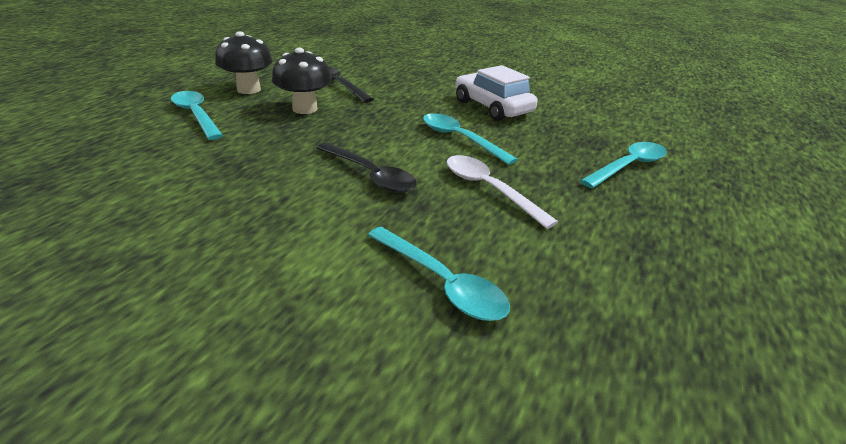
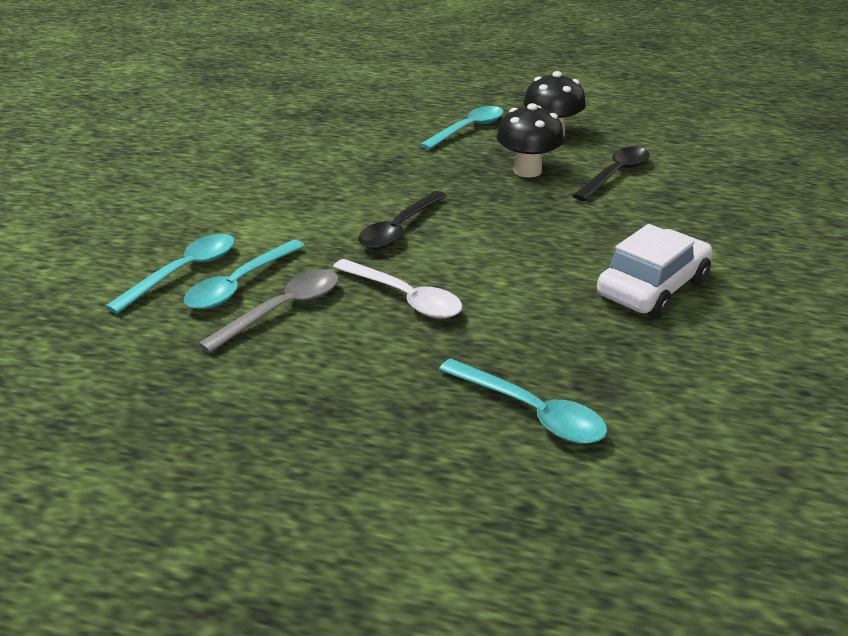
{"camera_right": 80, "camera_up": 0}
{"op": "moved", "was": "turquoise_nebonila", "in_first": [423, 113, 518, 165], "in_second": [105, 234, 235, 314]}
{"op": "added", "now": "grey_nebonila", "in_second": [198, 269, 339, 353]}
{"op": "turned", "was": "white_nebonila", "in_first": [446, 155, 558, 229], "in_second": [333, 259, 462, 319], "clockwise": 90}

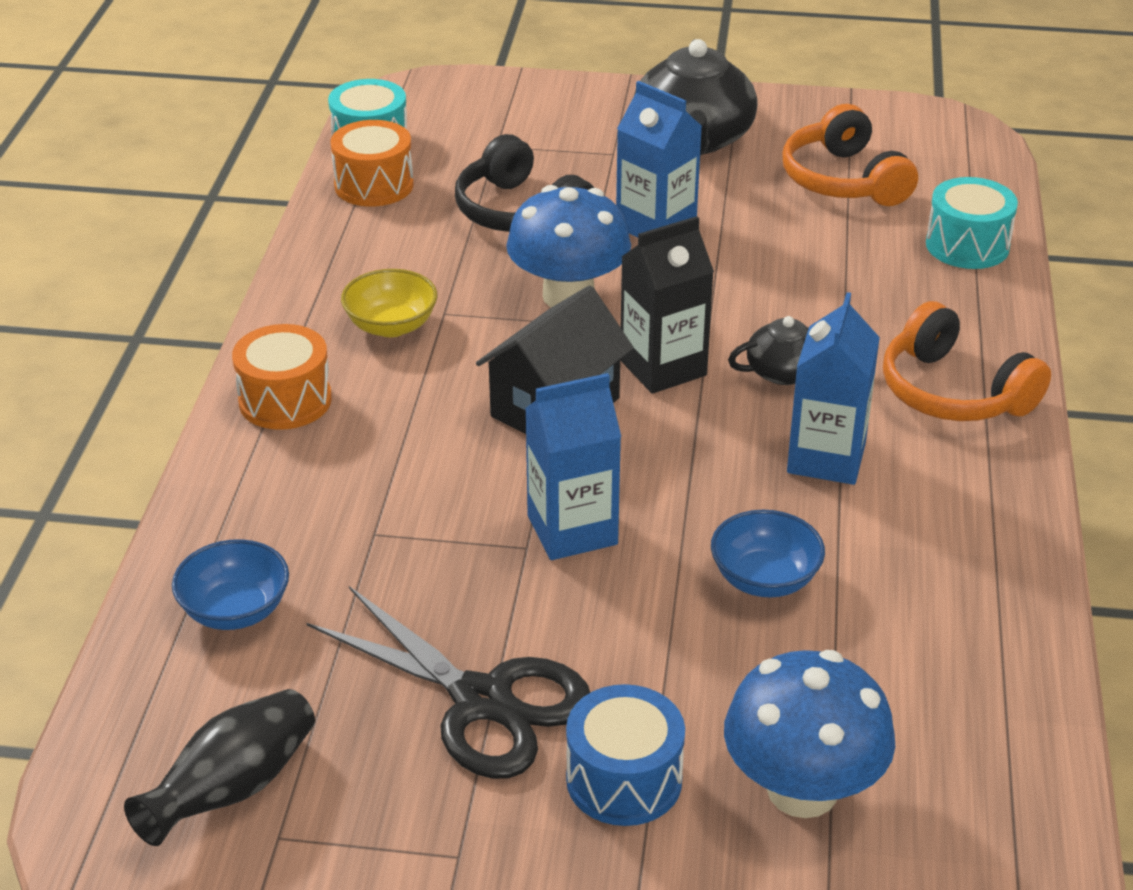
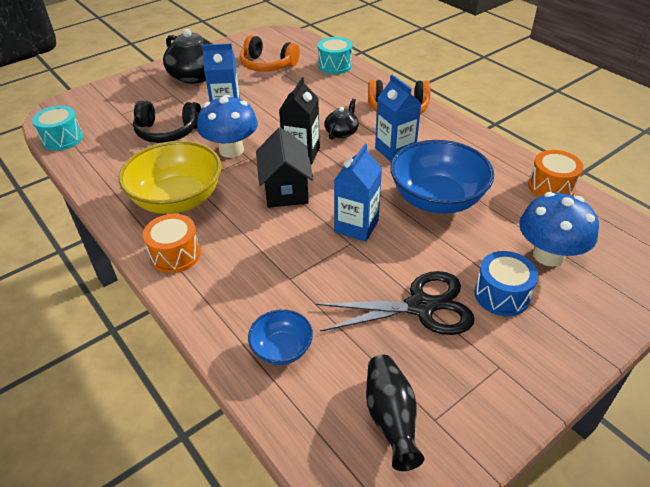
{"camera_right": -45, "camera_up": 5}
{"op": "resized", "was": "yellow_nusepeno", "in_first": [341, 269, 437, 337], "in_second": [119, 141, 222, 214], "ratio": 1.98}
{"op": "resized", "was": "blue_nusepeno", "in_first": [711, 510, 825, 597], "in_second": [390, 140, 494, 214], "ratio": 1.98}
{"op": "moved", "was": "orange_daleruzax", "in_first": [330, 120, 414, 207], "in_second": [528, 150, 583, 197]}

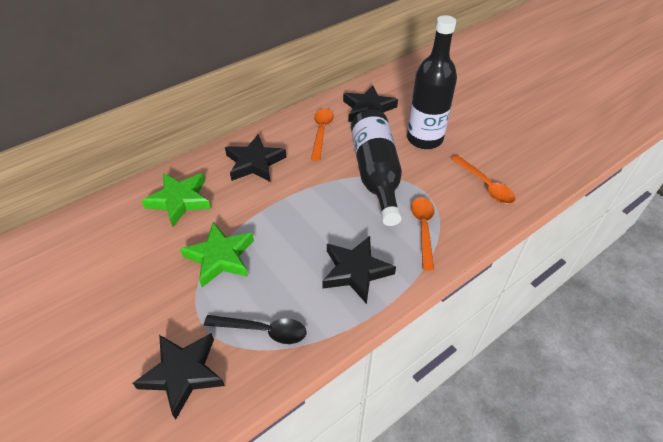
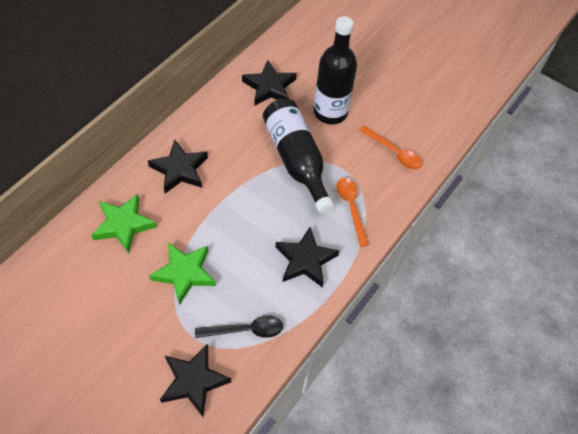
{"camera_right": -20, "camera_up": 10}
{"op": "removed", "was": "orange_nebonila", "in_first": [311, 109, 334, 161]}

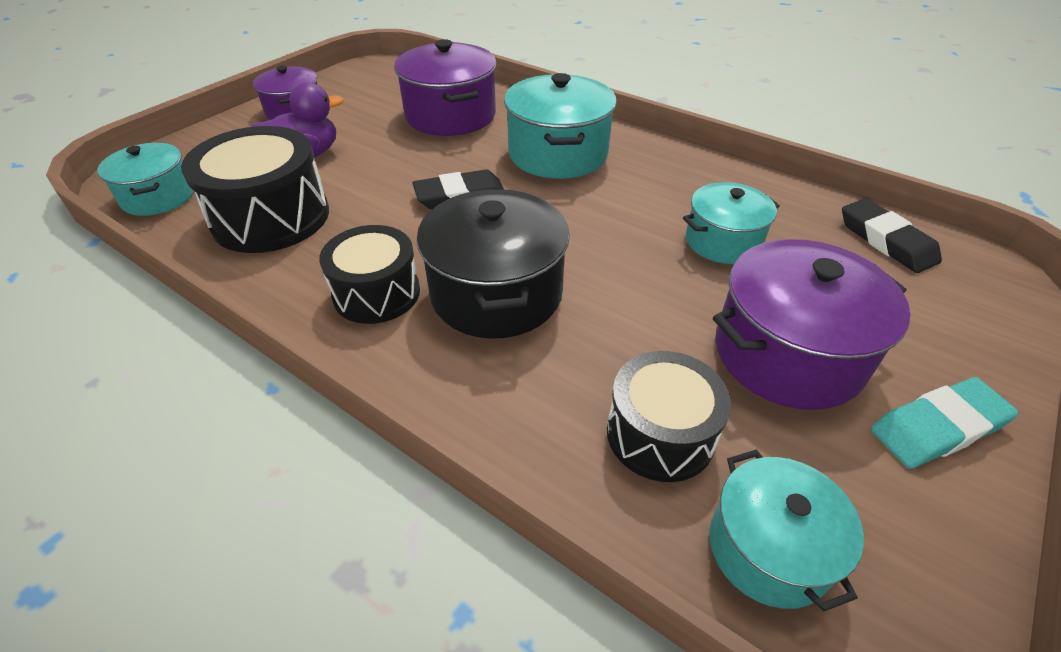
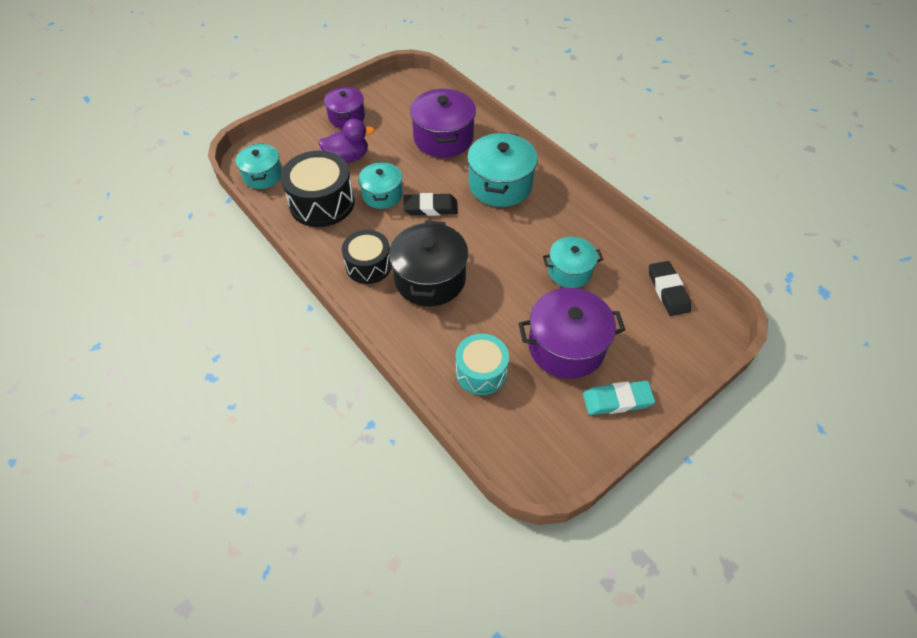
{"camera_right": 15, "camera_up": 10}
{"op": "moved", "was": "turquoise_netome", "in_first": [709, 450, 864, 611], "in_second": [358, 162, 403, 209]}
{"op": "recoloured", "was": "black_daleruzax", "now": "turquoise_daleruzax", "in_first": [607, 351, 731, 482], "in_second": [456, 334, 509, 395]}

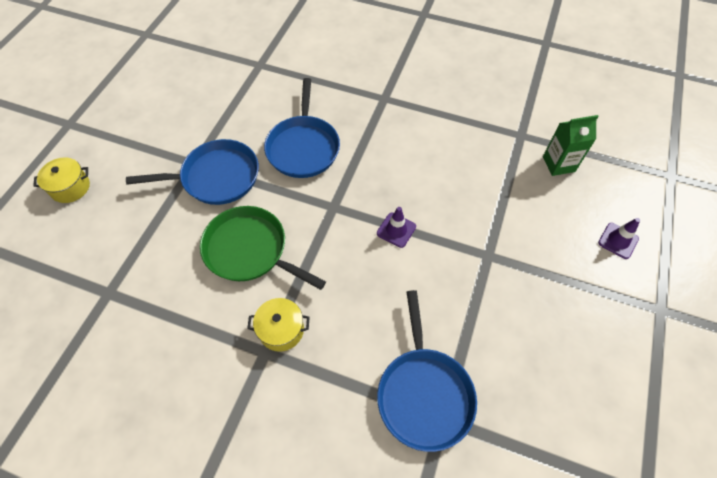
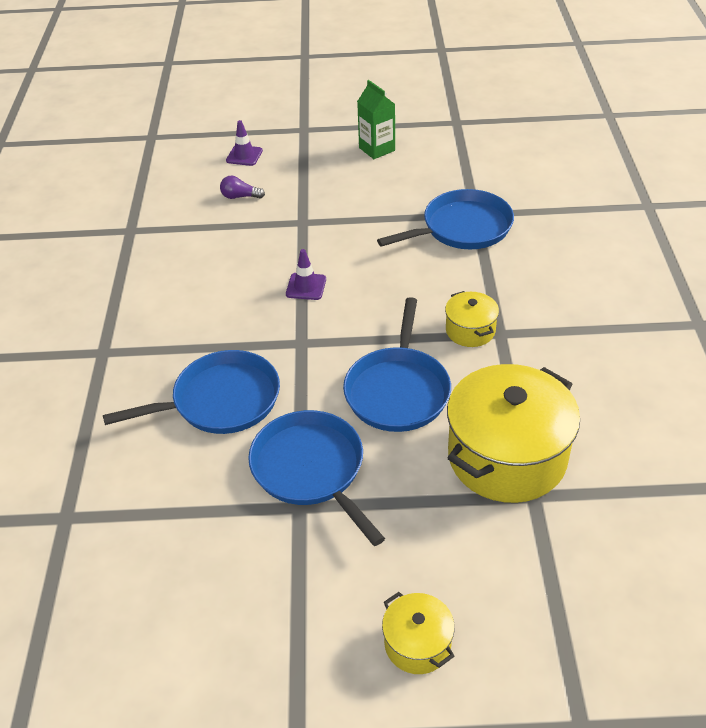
{"camera_right": -110, "camera_up": -15}
{"op": "added", "now": "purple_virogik", "in_second": [220, 176, 265, 199]}
{"op": "recoloured", "was": "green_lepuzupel", "now": "blue_lepuzupel", "in_first": [200, 206, 326, 290], "in_second": [343, 297, 451, 432]}
{"op": "moved", "was": "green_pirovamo", "in_first": [543, 115, 599, 176], "in_second": [357, 80, 395, 159]}
{"op": "added", "now": "yellow_netome", "in_second": [447, 364, 580, 503]}

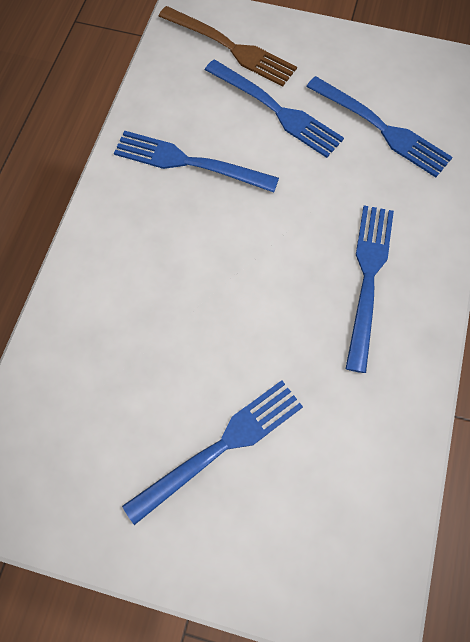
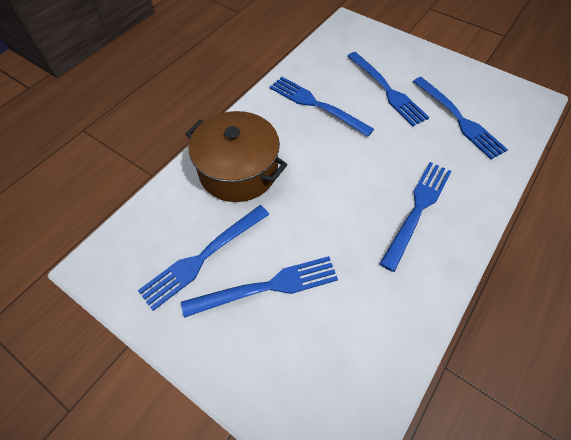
{"camera_right": 20, "camera_up": -10}
{"op": "added", "now": "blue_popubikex", "in_second": [138, 205, 270, 311]}
{"op": "added", "now": "brown_netome", "in_second": [185, 111, 287, 202]}
{"op": "removed", "was": "brown_popubikex", "in_first": [158, 6, 297, 87]}

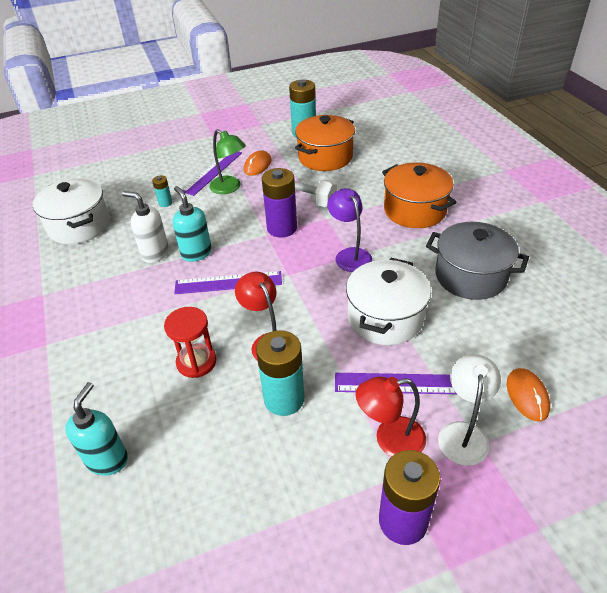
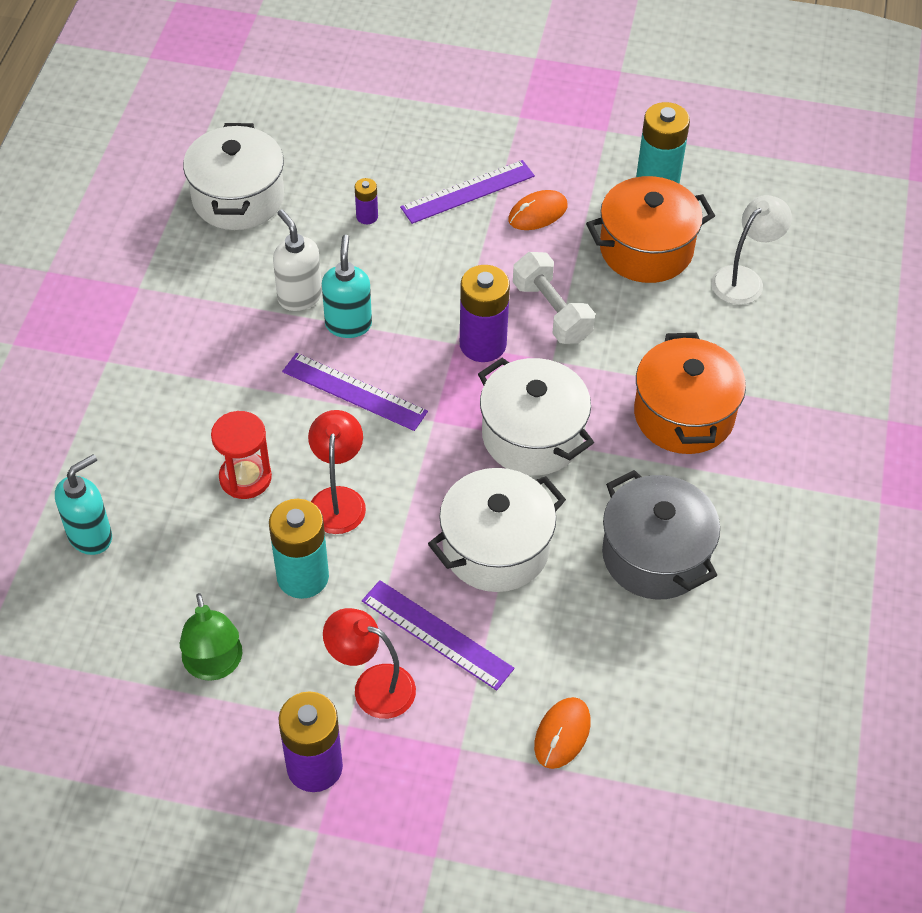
{"camera_right": 30, "camera_up": 10}
{"op": "moved", "was": "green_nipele", "in_first": [209, 129, 246, 194], "in_second": [180, 593, 242, 681]}
{"op": "recoloured", "was": "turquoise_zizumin", "now": "purple_zizumin", "in_first": [152, 176, 172, 207], "in_second": [355, 178, 378, 224]}
{"op": "replaced", "was": "purple_nipele", "now": "white_netome", "in_first": [327, 188, 372, 272], "in_second": [478, 358, 594, 476]}
{"op": "moved", "was": "white_nipele", "in_first": [438, 354, 501, 466], "in_second": [711, 195, 792, 305]}

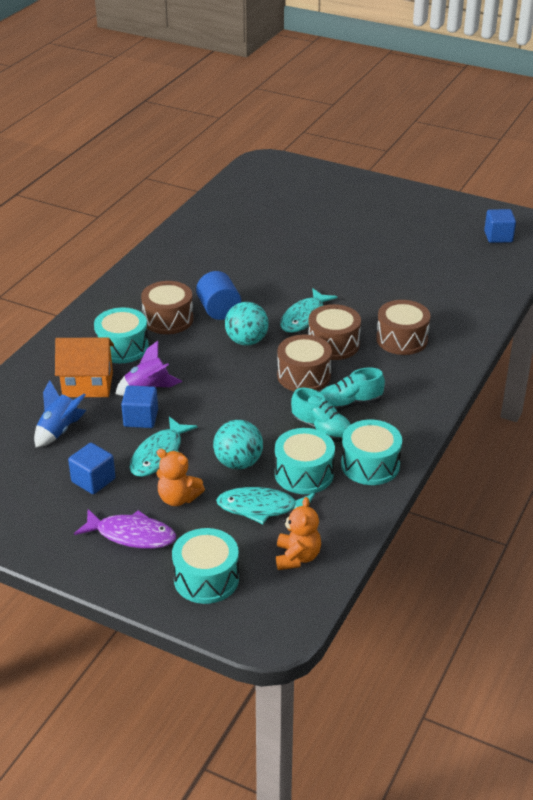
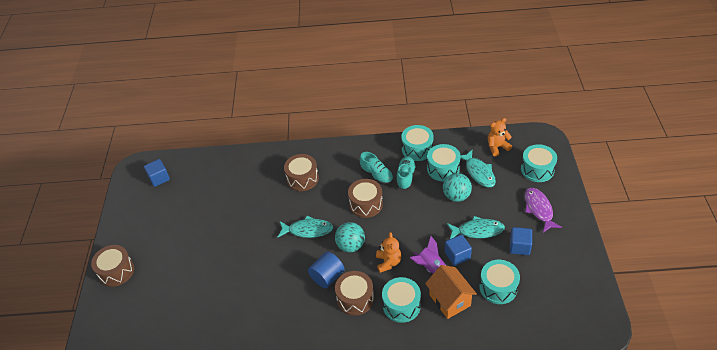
{"camera_right": -115, "camera_up": 10}
{"op": "moved", "was": "brown_daleruzax", "in_first": [308, 304, 361, 360], "in_second": [91, 245, 134, 287]}
{"op": "moved", "was": "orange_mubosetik", "in_first": [156, 449, 205, 506], "in_second": [376, 232, 402, 273]}
{"op": "replaced", "was": "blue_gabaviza", "now": "turquoise_daleruzax", "in_first": [34, 380, 87, 447], "in_second": [479, 260, 520, 304]}

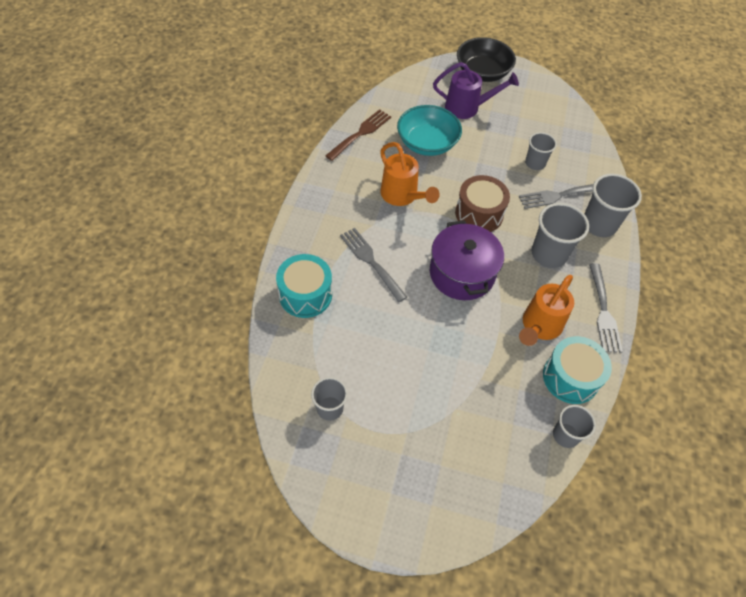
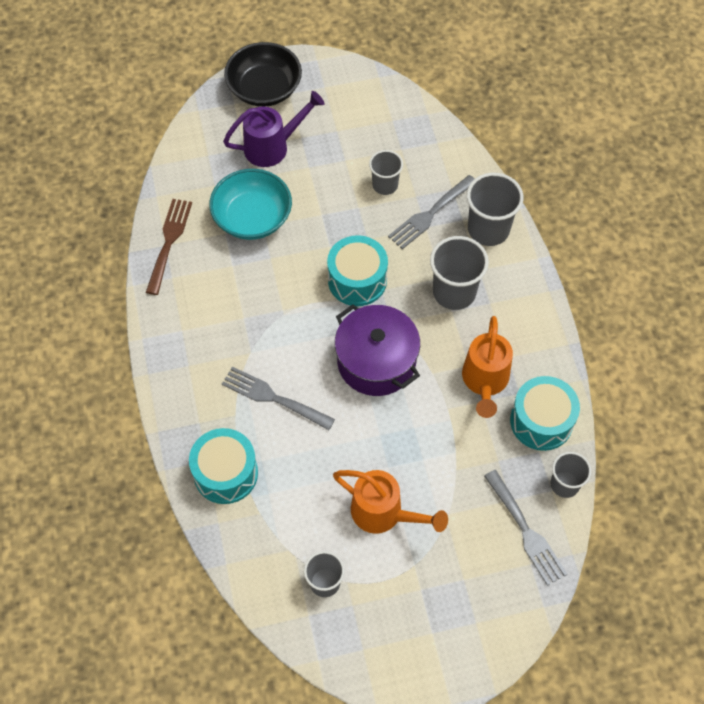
{"camera_right": -25, "camera_up": 5}
{"op": "recoloured", "was": "brown_daleruzax", "now": "turquoise_daleruzax", "in_first": [455, 175, 510, 232], "in_second": [327, 235, 388, 306]}
{"op": "moved", "was": "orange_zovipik", "in_first": [380, 142, 439, 206], "in_second": [333, 470, 448, 534]}
{"op": "moved", "was": "grey_popubikex", "in_first": [589, 263, 623, 353], "in_second": [484, 470, 567, 586]}

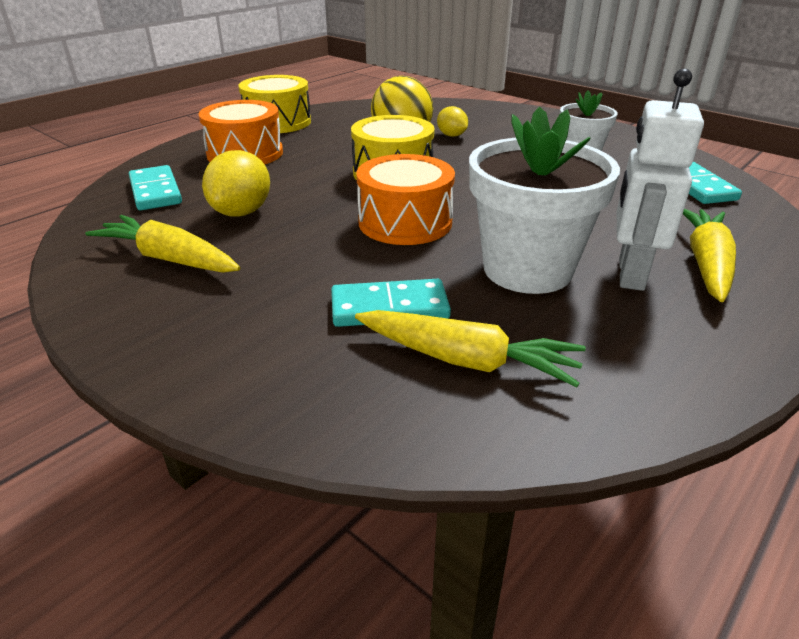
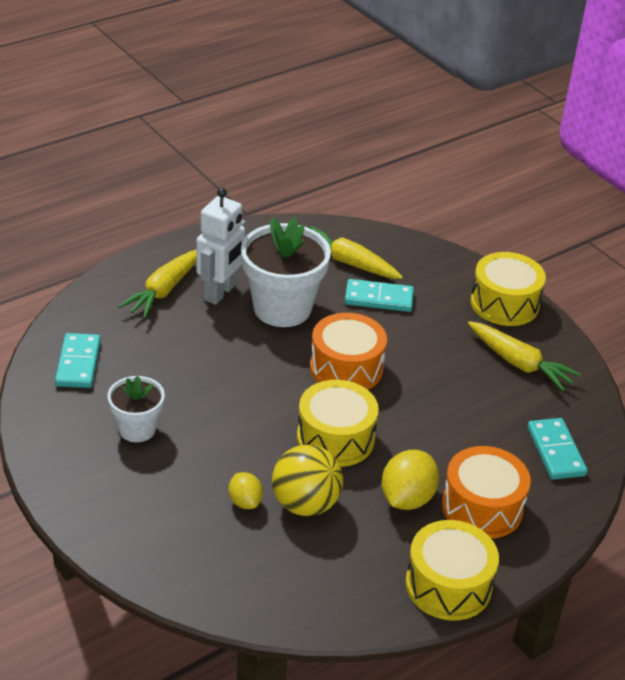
{"camera_right": -170, "camera_up": 5}
{"op": "moved", "was": "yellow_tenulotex", "in_first": [202, 150, 270, 217], "in_second": [382, 450, 439, 510]}
{"op": "added", "now": "yellow_daleruzax", "in_second": [470, 252, 546, 326]}

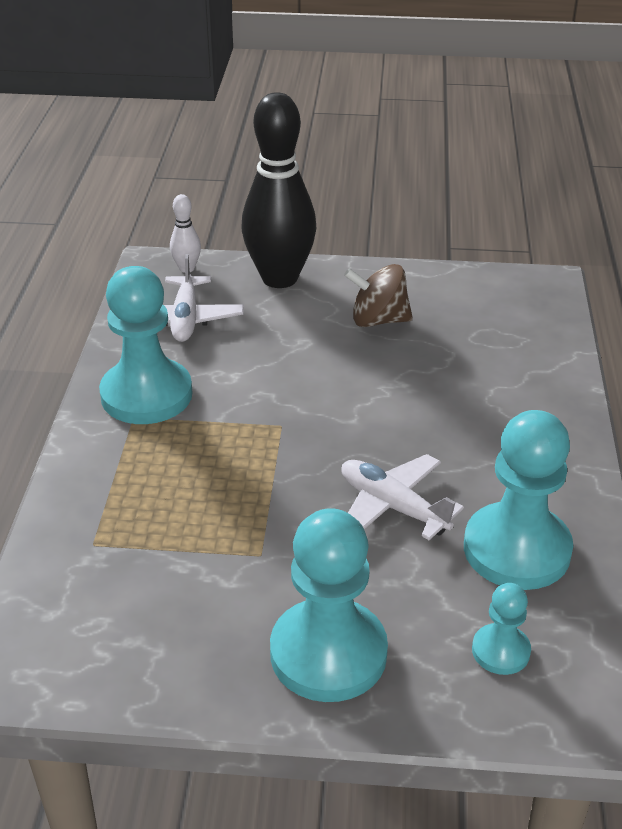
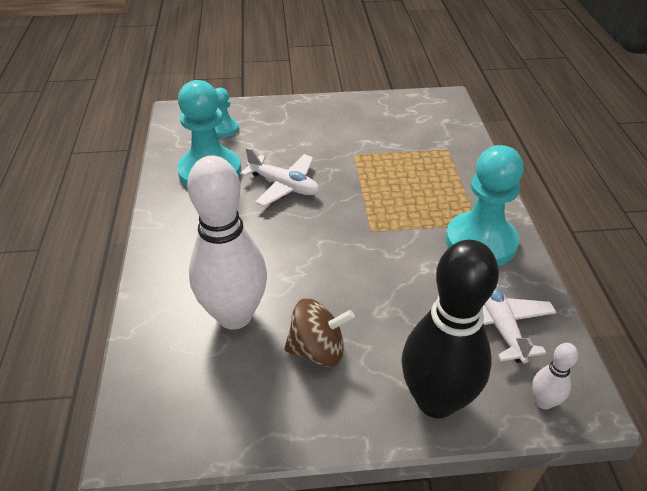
{"camera_right": 170, "camera_up": 5}
{"op": "added", "now": "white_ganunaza", "in_second": [187, 156, 267, 329]}
{"op": "removed", "was": "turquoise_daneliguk", "in_first": [270, 508, 388, 702]}

